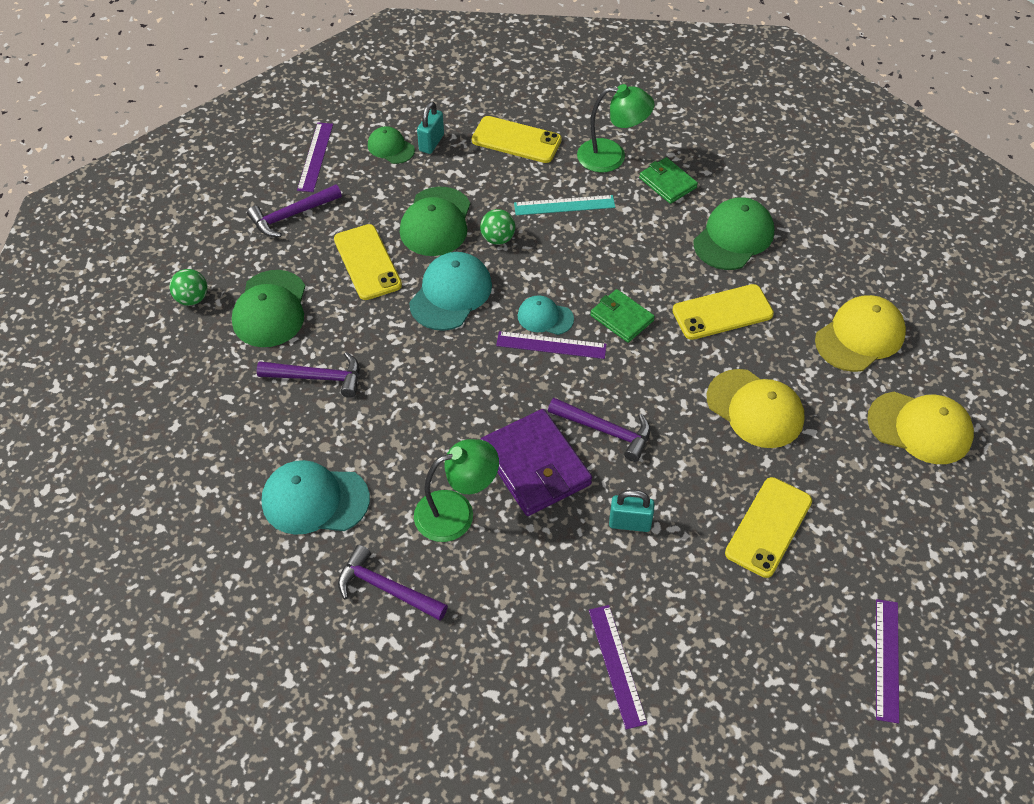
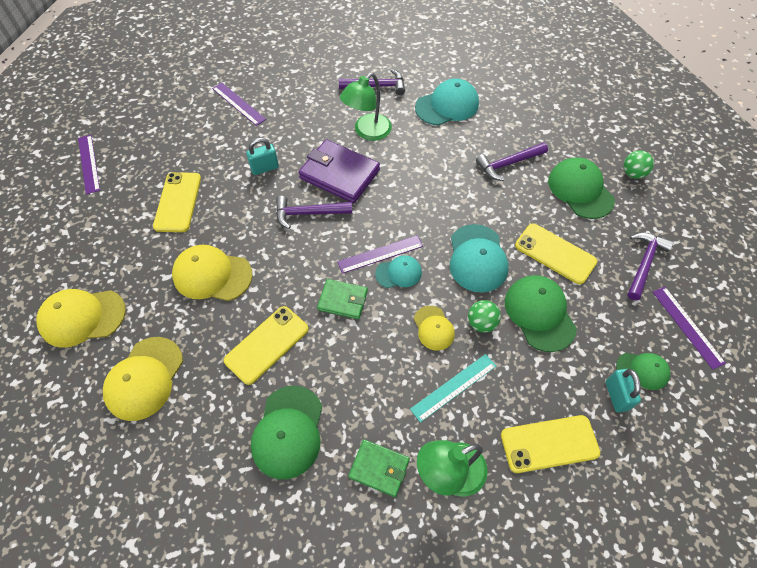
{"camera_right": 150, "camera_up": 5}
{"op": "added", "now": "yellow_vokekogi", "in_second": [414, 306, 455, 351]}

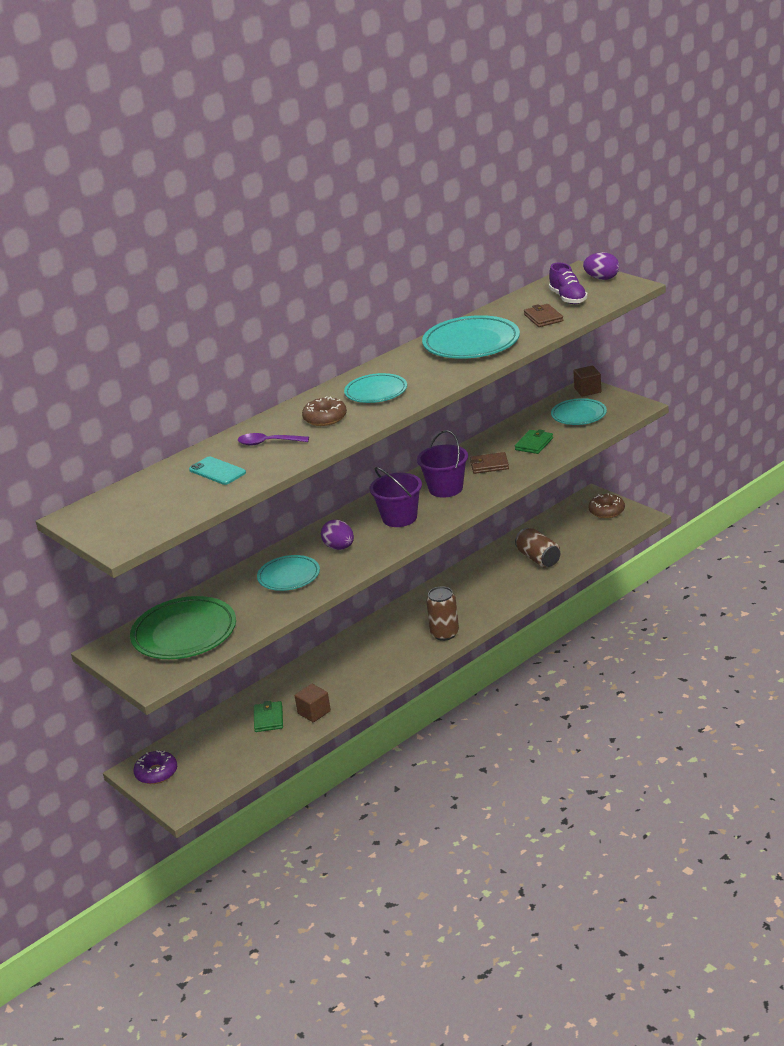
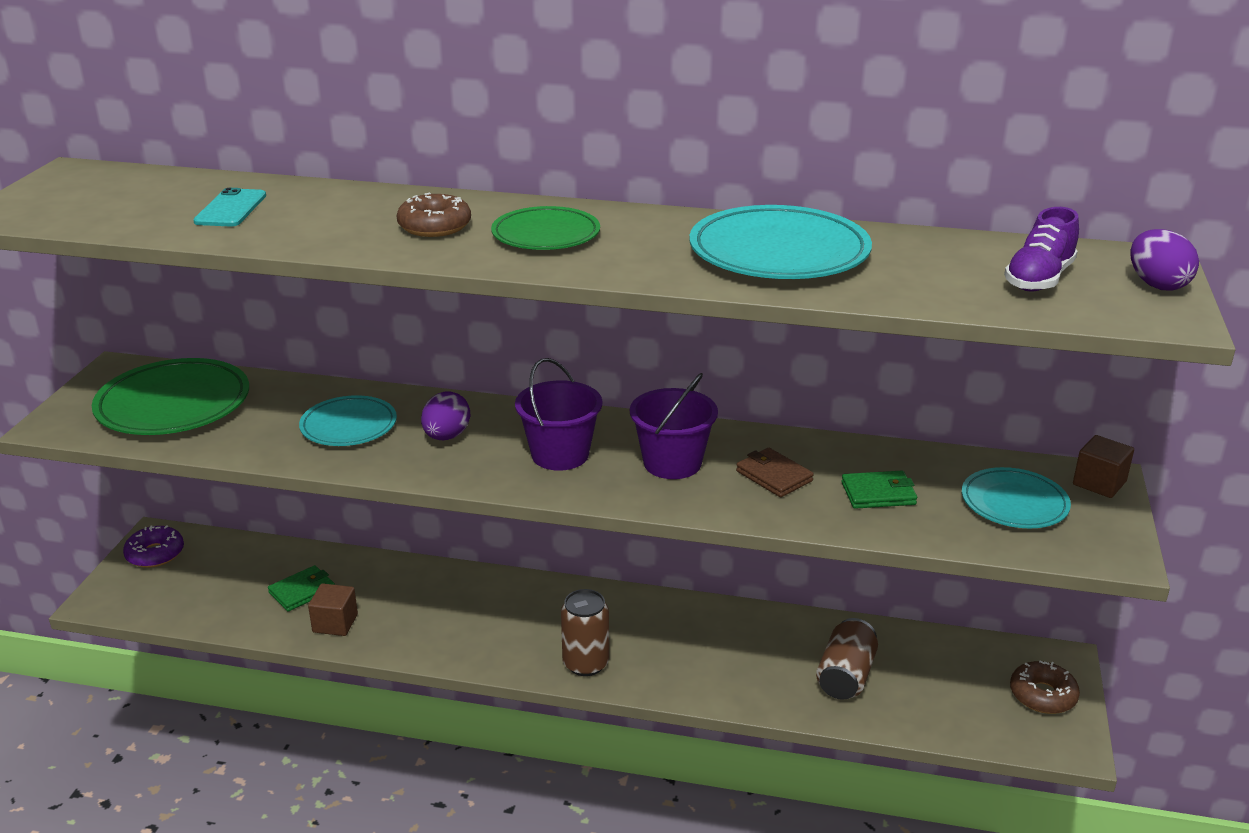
{"camera_right": 50, "camera_up": 0}
{"op": "recoloured", "was": "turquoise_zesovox", "now": "green_zesovox", "in_first": [344, 373, 407, 403], "in_second": [491, 206, 600, 250]}
{"op": "removed", "was": "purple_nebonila", "in_first": [238, 433, 309, 446]}
{"op": "removed", "was": "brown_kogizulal", "in_first": [524, 304, 563, 327]}

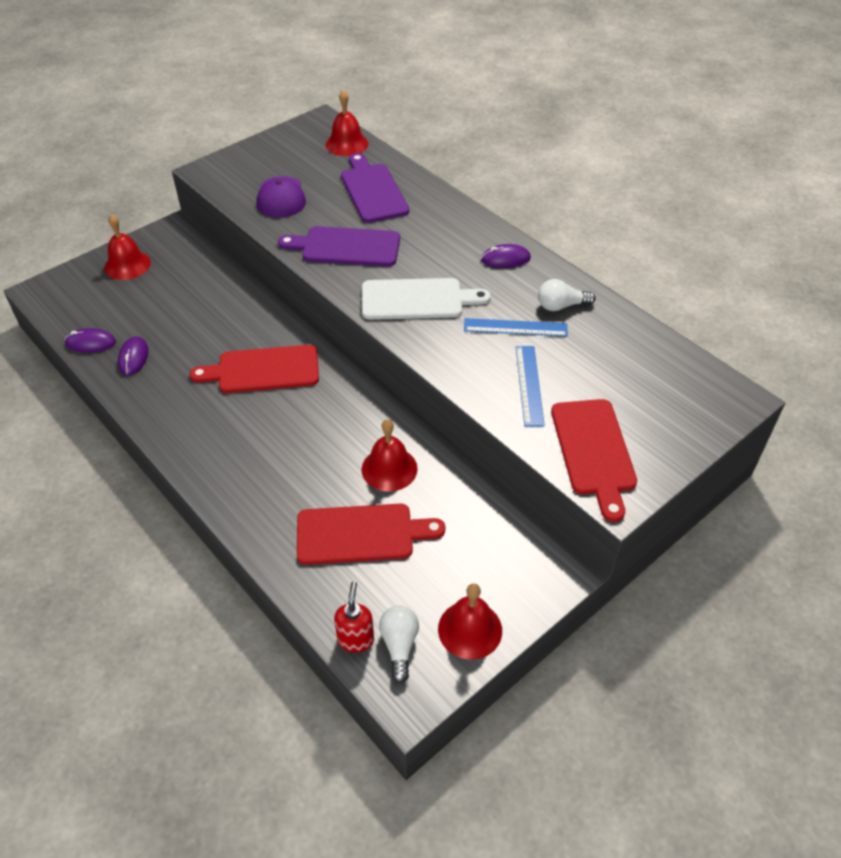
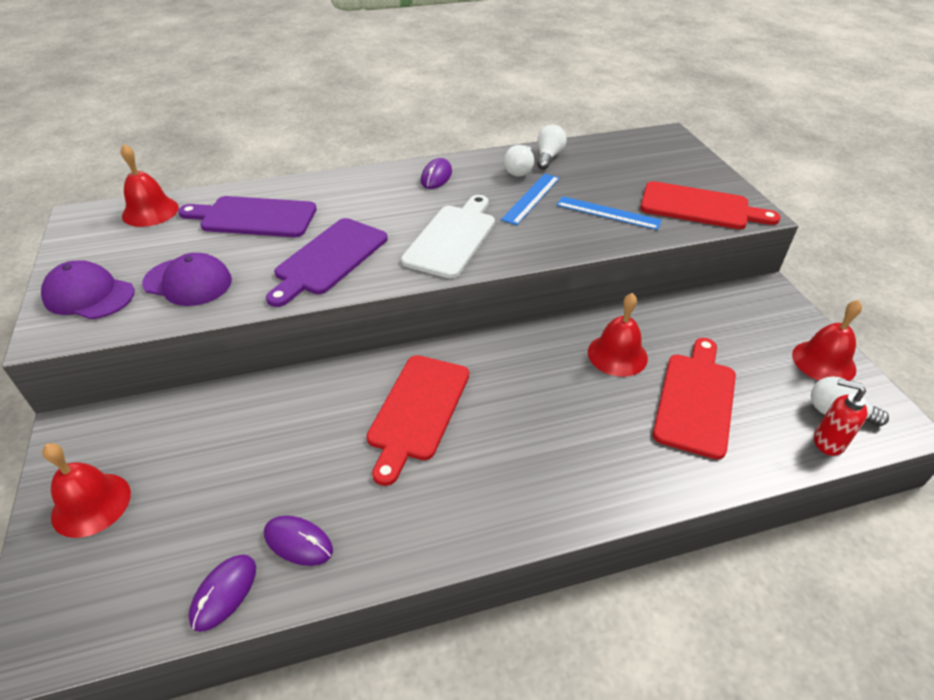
{"camera_right": -65, "camera_up": -5}
{"op": "added", "now": "purple_vokekogi", "in_second": [41, 261, 135, 319]}
{"op": "added", "now": "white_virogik", "in_second": [537, 125, 567, 170]}

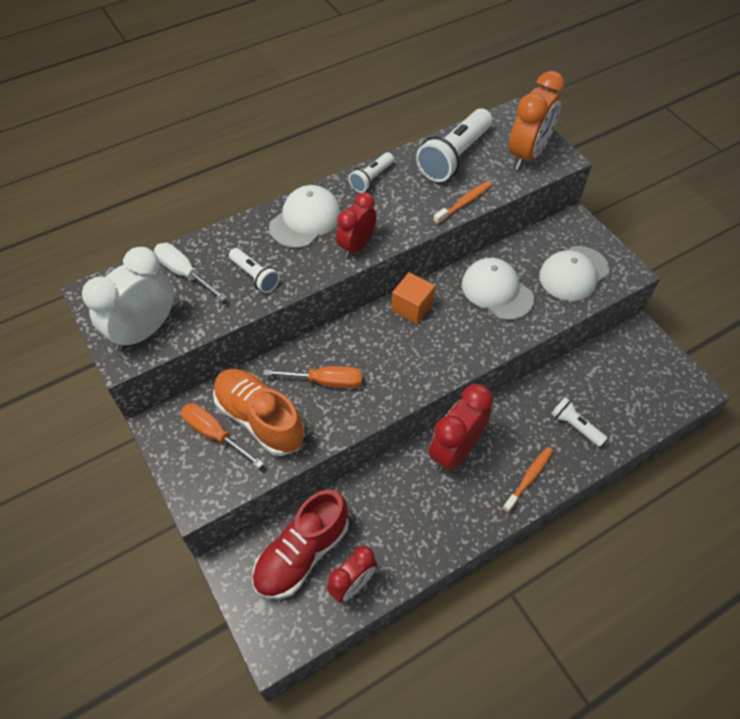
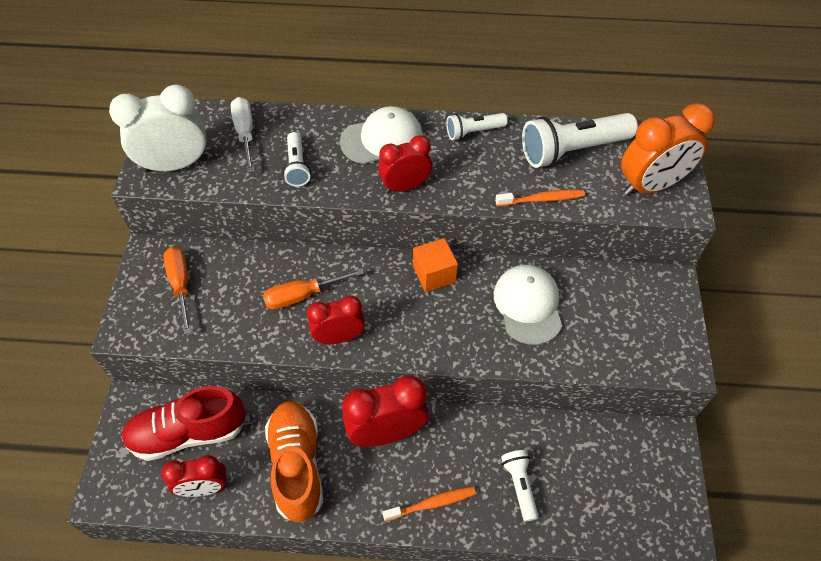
{"camera_right": 35, "camera_up": 0}
{"op": "turned", "was": "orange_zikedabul", "in_first": [263, 366, 362, 389], "in_second": [263, 268, 364, 310], "clockwise": 120}
{"op": "moved", "was": "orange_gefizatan", "in_first": [213, 369, 305, 456], "in_second": [265, 401, 323, 523]}
{"op": "added", "now": "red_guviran", "in_second": [307, 296, 365, 344]}
{"op": "removed", "was": "white_vokekogi", "in_first": [539, 246, 609, 301]}

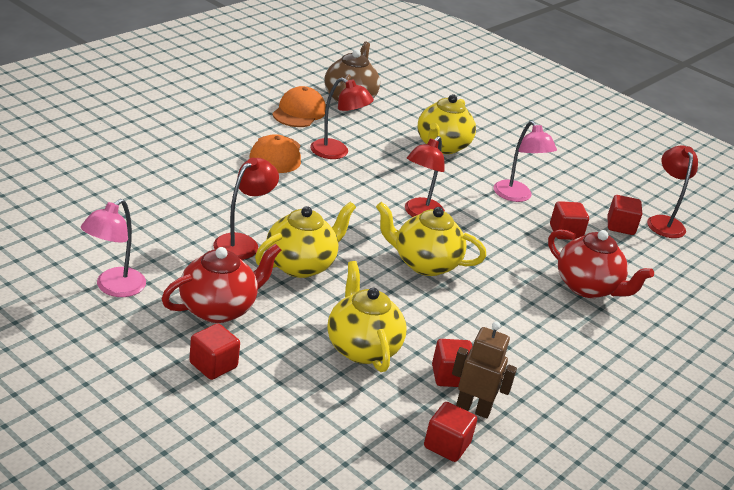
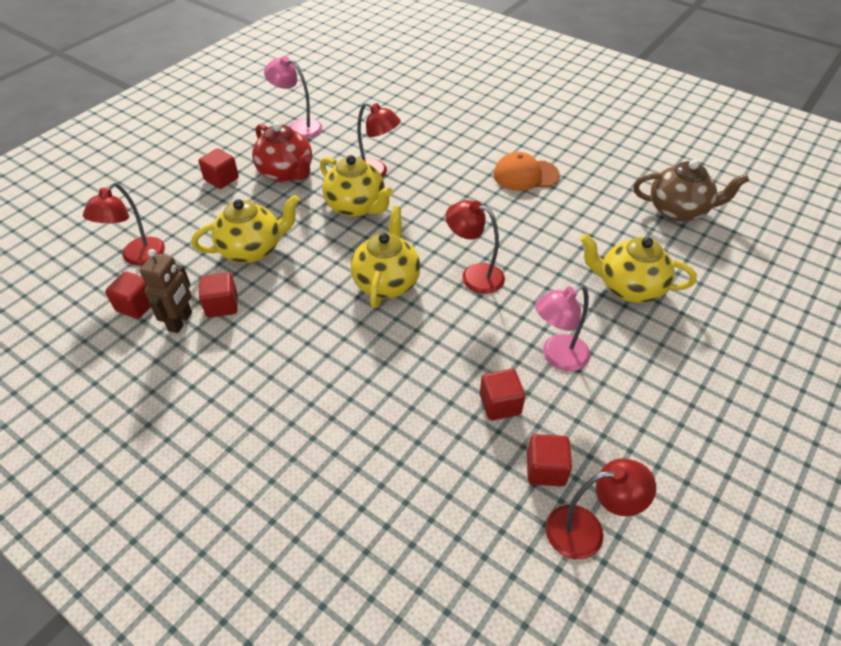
{"camera_right": 90, "camera_up": 15}
{"op": "moved", "was": "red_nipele", "in_first": [310, 78, 374, 159], "in_second": [83, 182, 165, 265]}
{"op": "removed", "was": "orange_vokekogi", "in_first": [272, 86, 326, 127]}
{"op": "removed", "was": "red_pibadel", "in_first": [548, 229, 654, 298]}

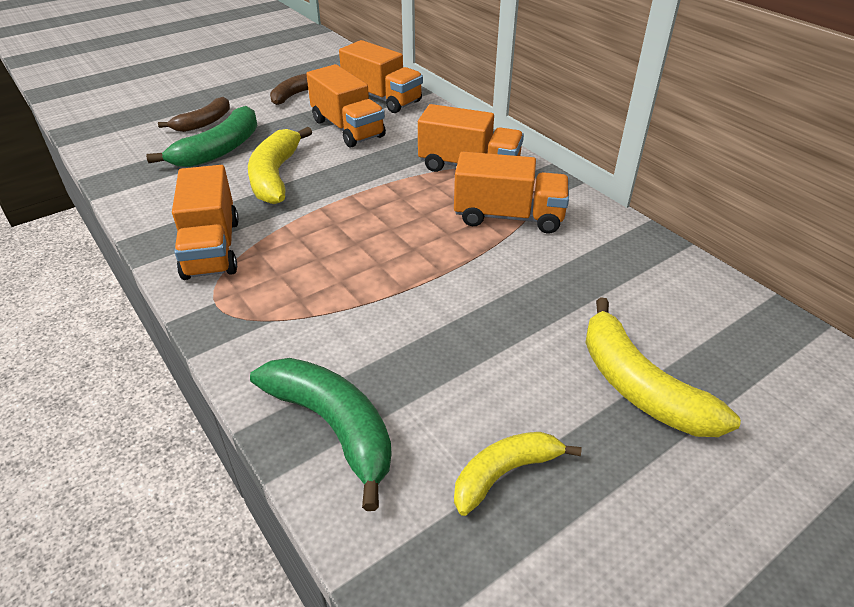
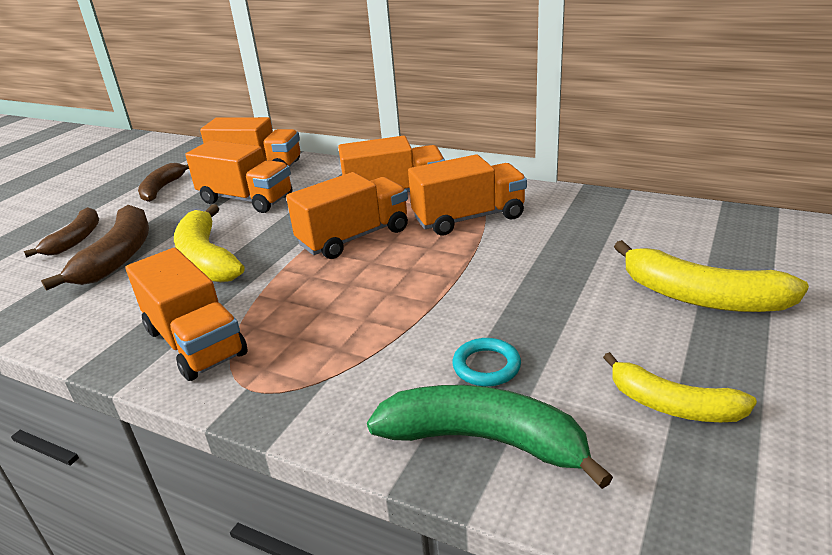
{"camera_right": -25, "camera_up": -10}
{"op": "recoloured", "was": "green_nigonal", "now": "brown_nigonal", "in_first": [146, 106, 258, 167], "in_second": [41, 205, 149, 291]}
{"op": "added", "now": "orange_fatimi", "in_second": [286, 172, 408, 259]}
{"op": "added", "now": "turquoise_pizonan", "in_second": [452, 338, 521, 387]}
{"op": "turned", "was": "yellow_nigonal", "in_first": [454, 432, 581, 516], "in_second": [603, 352, 757, 422], "clockwise": -90}

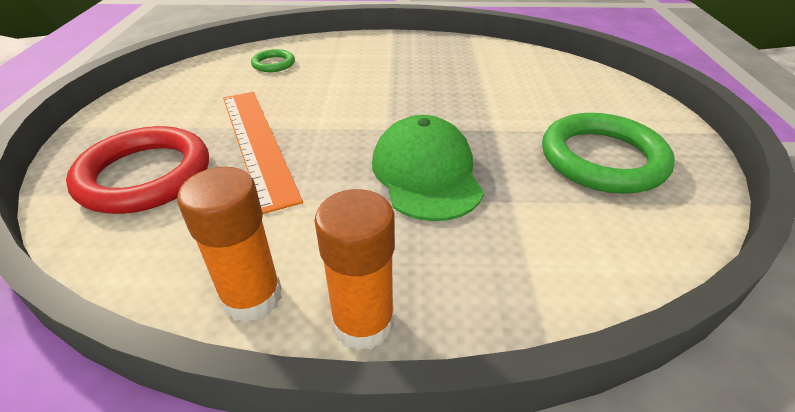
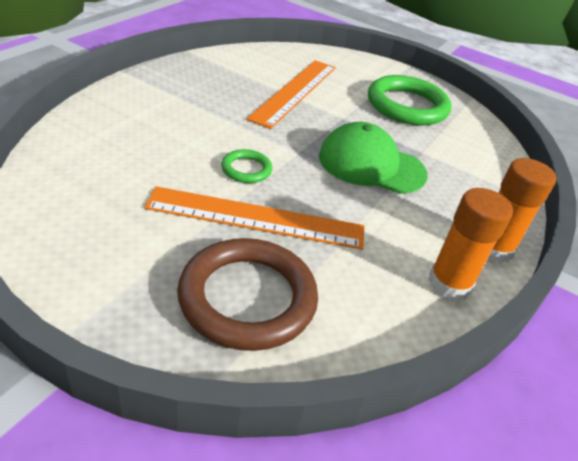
{"camera_right": -65, "camera_up": 0}
{"op": "recoloured", "was": "red_pizonan", "now": "brown_pizonan", "in_first": [66, 126, 209, 214], "in_second": [177, 238, 318, 351]}
{"op": "moved", "was": "green_pizonan", "in_first": [251, 49, 295, 72], "in_second": [221, 149, 272, 183]}
{"op": "added", "now": "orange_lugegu", "in_second": [246, 60, 336, 129]}

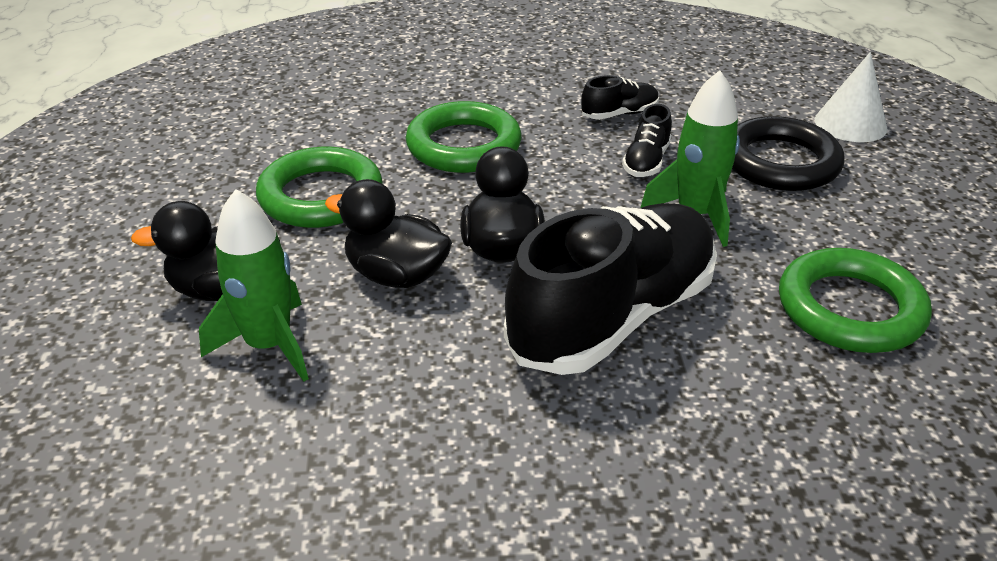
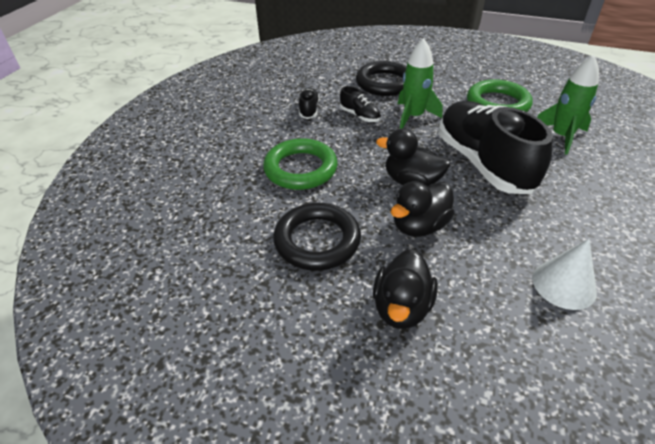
{"camera_right": -65, "camera_up": 5}
{"op": "recoloured", "was": "green_pizonan", "now": "black_pizonan", "in_first": [256, 147, 383, 228], "in_second": [273, 203, 361, 271]}
{"op": "moved", "was": "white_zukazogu", "in_first": [815, 52, 888, 142], "in_second": [532, 239, 597, 310]}
{"op": "moved", "was": "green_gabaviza", "in_first": [199, 189, 309, 382], "in_second": [537, 55, 599, 155]}

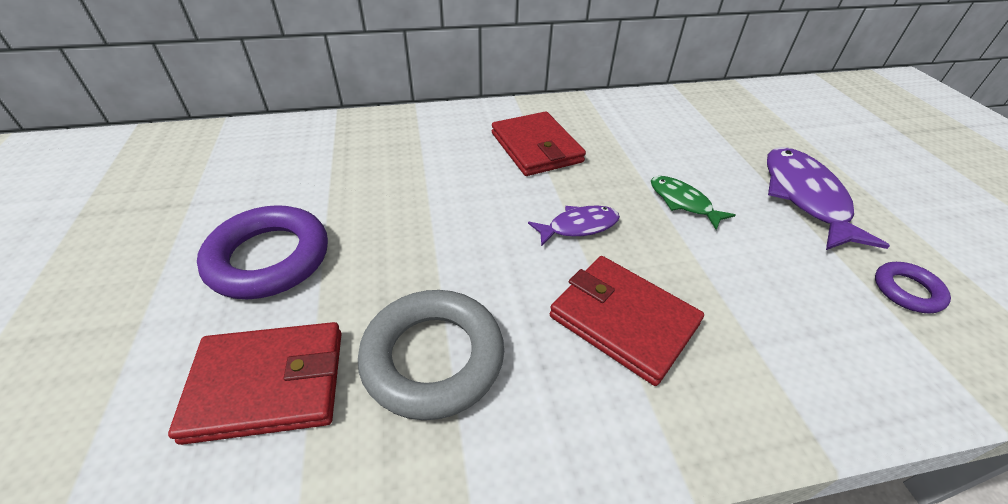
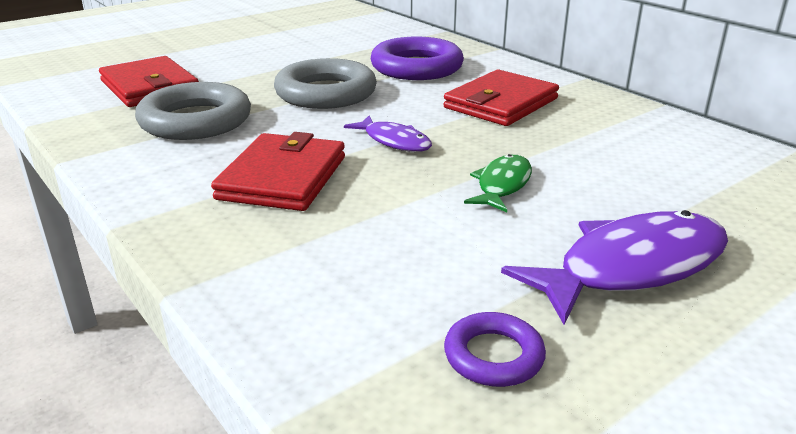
{"camera_right": 65, "camera_up": -15}
{"op": "added", "now": "grey_pizonan", "in_second": [274, 58, 377, 109]}
{"op": "moved", "was": "purple_pizonan", "in_first": [197, 205, 328, 299], "in_second": [371, 37, 464, 80]}

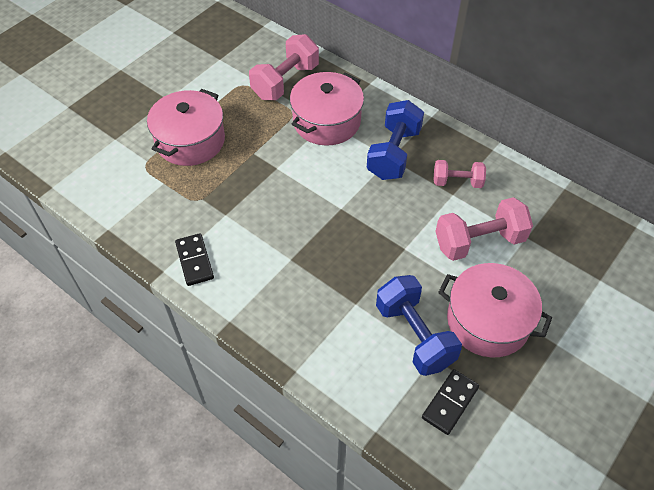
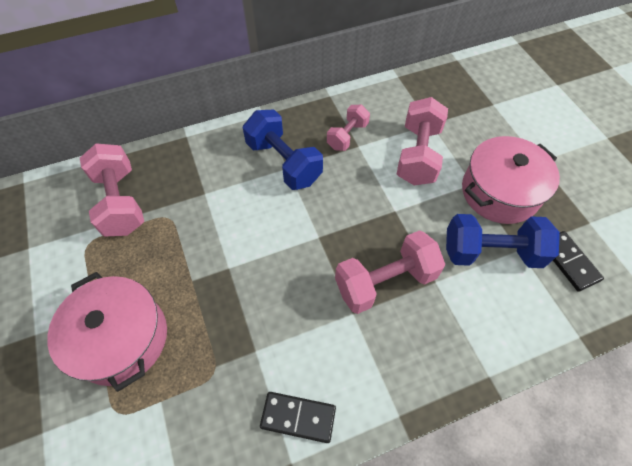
{"camera_right": -60, "camera_up": 5}
{"op": "added", "now": "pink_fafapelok", "in_second": [335, 230, 445, 314]}
{"op": "removed", "was": "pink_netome", "in_first": [290, 72, 364, 146]}

